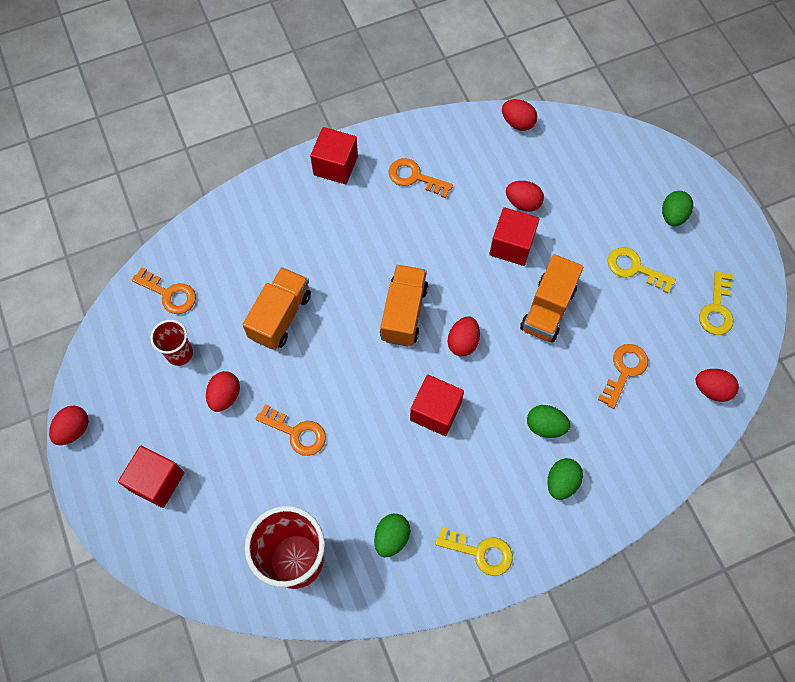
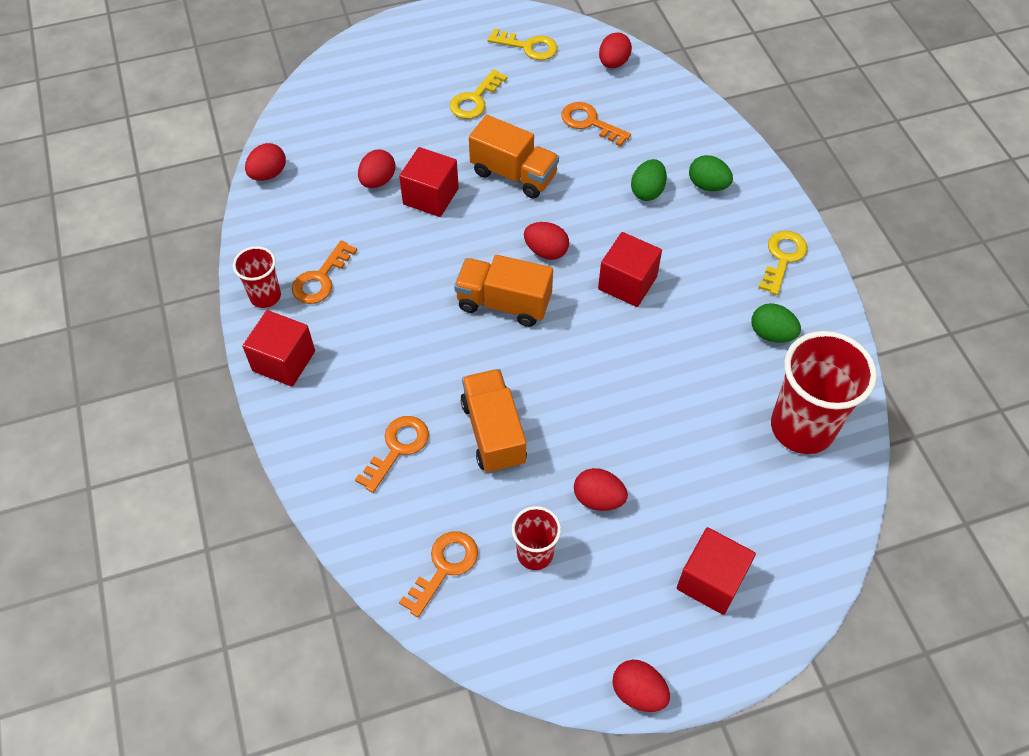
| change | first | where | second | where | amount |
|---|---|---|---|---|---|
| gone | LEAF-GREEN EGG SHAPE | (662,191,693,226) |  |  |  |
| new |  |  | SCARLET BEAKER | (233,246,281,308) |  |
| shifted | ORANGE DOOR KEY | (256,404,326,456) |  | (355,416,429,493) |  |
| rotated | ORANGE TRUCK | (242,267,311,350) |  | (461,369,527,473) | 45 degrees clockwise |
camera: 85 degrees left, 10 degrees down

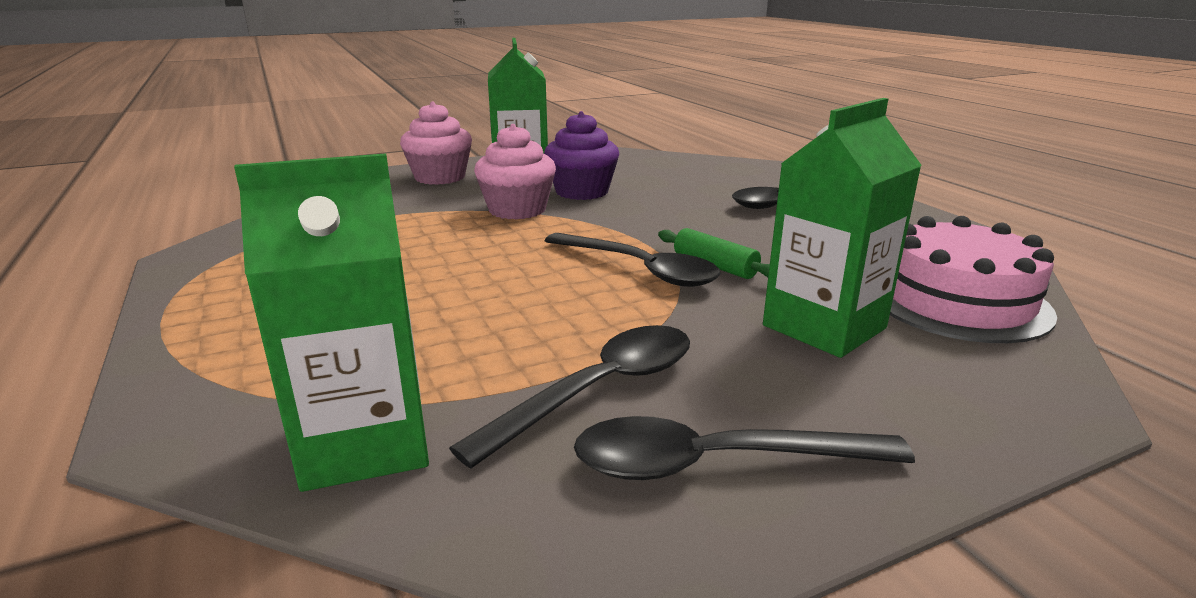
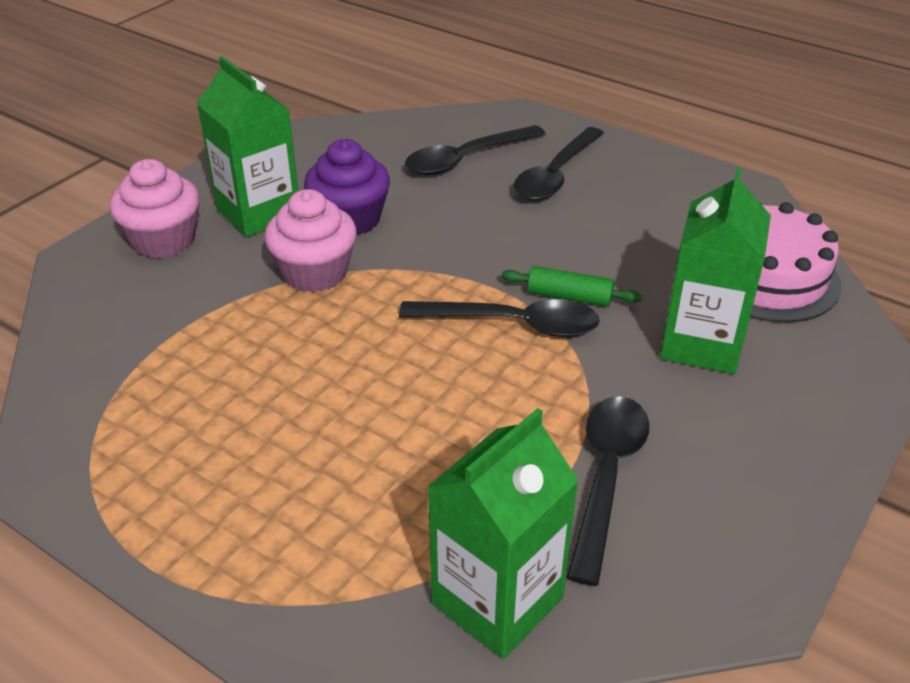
| change | first | where | second | where | amount |
|---|---|---|---|---|---|
| shifted | JET-BLACK TABLESPOON | (574,416,915,480) |  | (405,125,545,175) |  |
camera: 30 degrees left, 15 degrees up

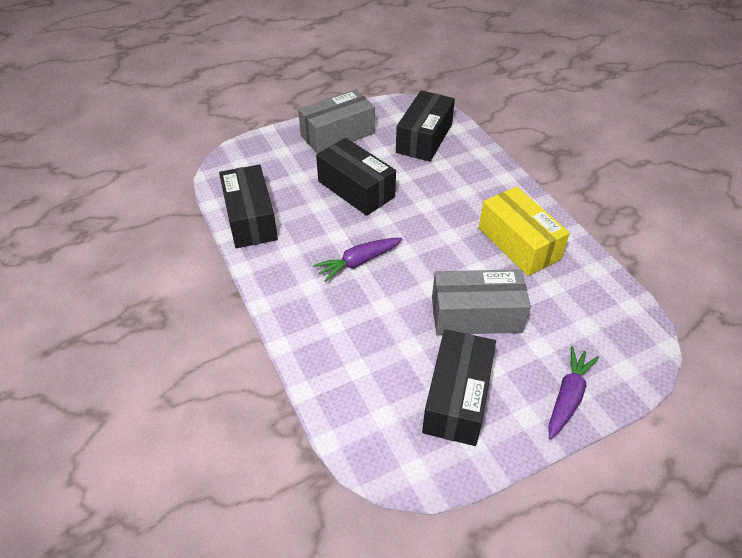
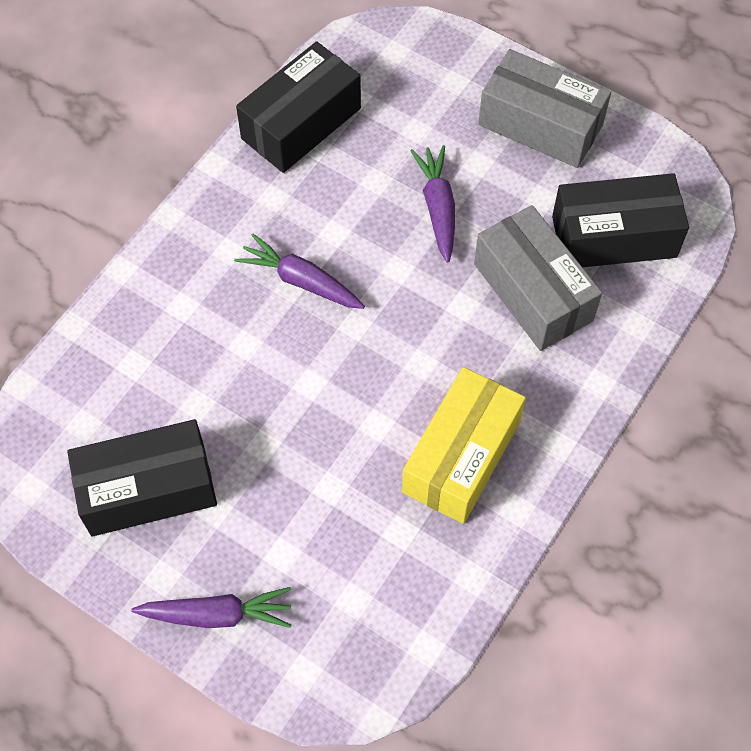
| change | first | where | second | where | amount |
|---|---|---|---|---|---|
| shifted | GRAY PARCEL | (432,269,531,335) |  | (474,205,602,351) |  |
| swapped | JET-BLACK PARCEL | (316,138,396,216) | ROYAL PURPLE CARROT | (410,145,455,263) |  |
camera: 60 degrees right, 15 degrees up

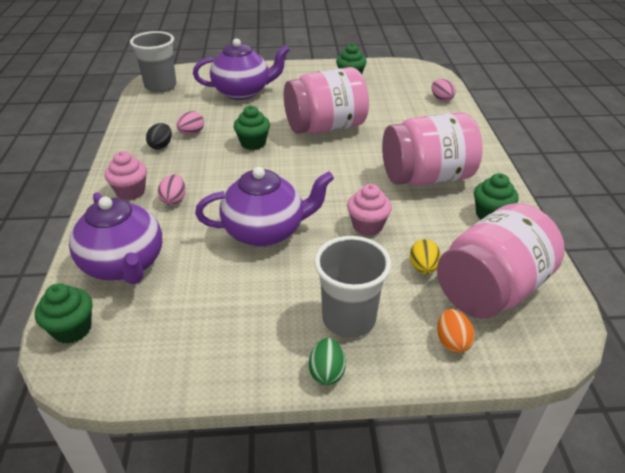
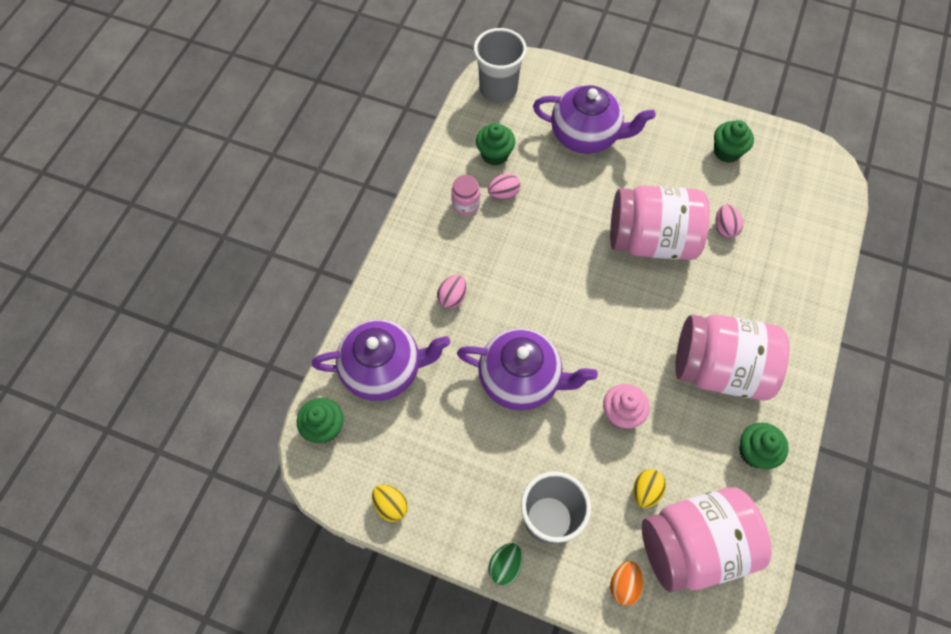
| change | first | where | second | where | amount |
|---|---|---|---|---|---|
| gone | ROSY FAIRY CAKE | (105,151,147,200) |  |  |  |
| new |  |  | BRIGHT YELLOW EGG SHAPE | (372,484,408,522) |  |
| shifted | LEAF-GREEN FAIRY CAKE | (234,105,270,150) |  | (476,123,515,166) |  |
| shifted | ROSY EGG SHAPE | (432,79,456,102) |  | (715,204,743,238) |  |
| swapped | JET-BLACK EGG SHAPE | (146,123,172,150) | ROSY JAR | (451,175,480,215) |  |
| rotated | ROYAL PURPLE CHINA TEAPOT | (69,192,162,284) |  | (312,319,450,401) | 90 degrees counterclockwise |
camera: 25 degrees right, 25 degrees up

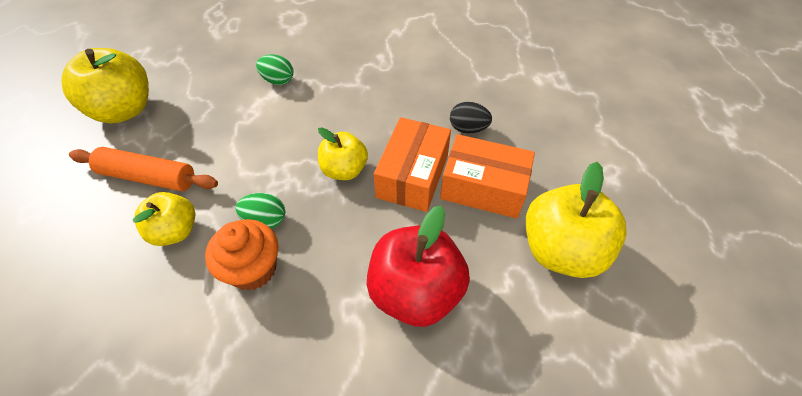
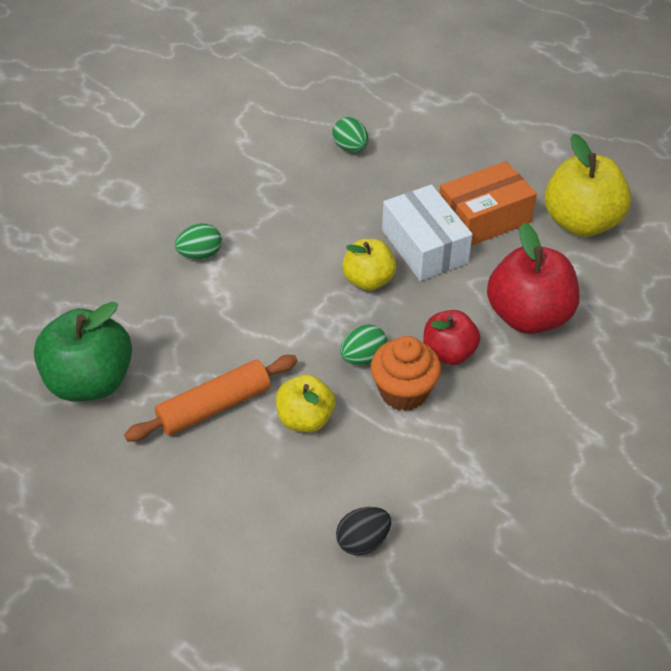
| change | first | where | second | where | amount |
|---|---|---|---|---|---|
| new |  |  | LEAF-GREEN EGG SHAPE | (332,117,368,152) |  |
| new |  |  | SCARLET TOY APPLE | (423,310,480,365) |  |
| shifted | JET-BLACK EGG SHAPE | (450,102,492,134) |  | (336,507,391,555) |  |
| repainted | BRIGHT YELLOW TOY APPLE | (61,48,149,123) | LEAF-GREEN TOY APPLE | (34,302,132,401) |  |
| repainted | ORANGE PARCEL | (374,117,451,212) | PURE WHITE PARCEL | (382,185,473,281) |  |
camera: 45 degrees left, 5 degrees down

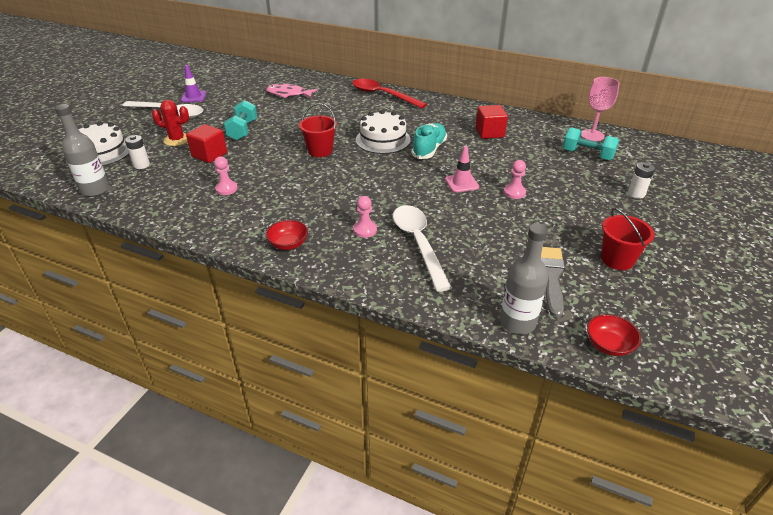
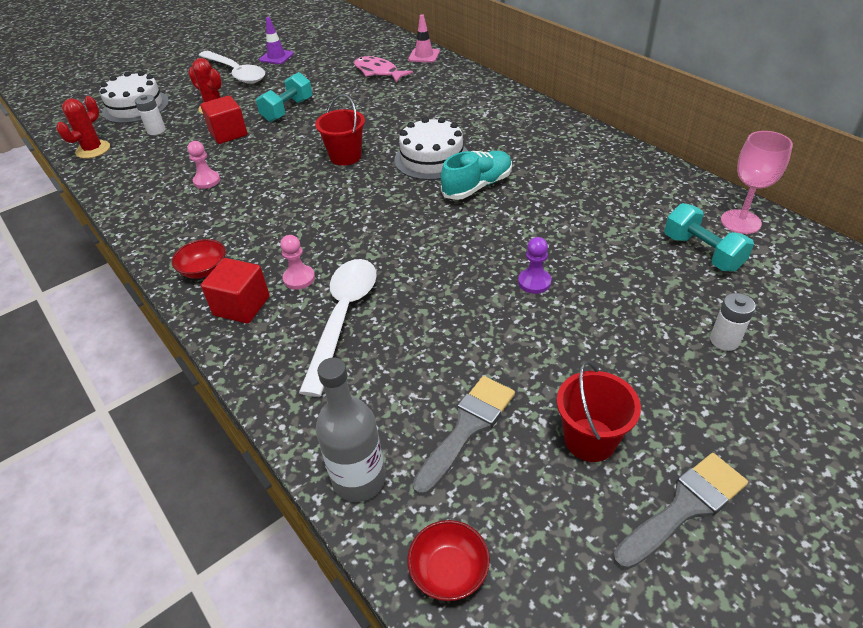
| change | first | where | second | where | amount |
|---|---|---|---|---|---|
| gone | SCARLET TABLESPOON | (352,79,427,108) |  |  |  |
| new |  |  | GRAY PAINTBRUSH | (613,453,748,570) |  |
| shifted | ROSY TRAFFIC CONE | (445,146,479,193) |  | (408,14,440,63) |  |
| shifted | SCARLET SOLID CUBE | (476,105,508,139) |  | (201,258,270,324) |  |
| swapped | GRAY FLASK | (55,104,110,197) | SCARLET PRICKLY PLANT | (57,96,110,159) |  |
| repainted | ROSY PAWN | (504,160,526,199) | ROYAL PURPLE PAWN | (518,237,551,294) |  |
camera: 30 degrees right, 5 degrees up

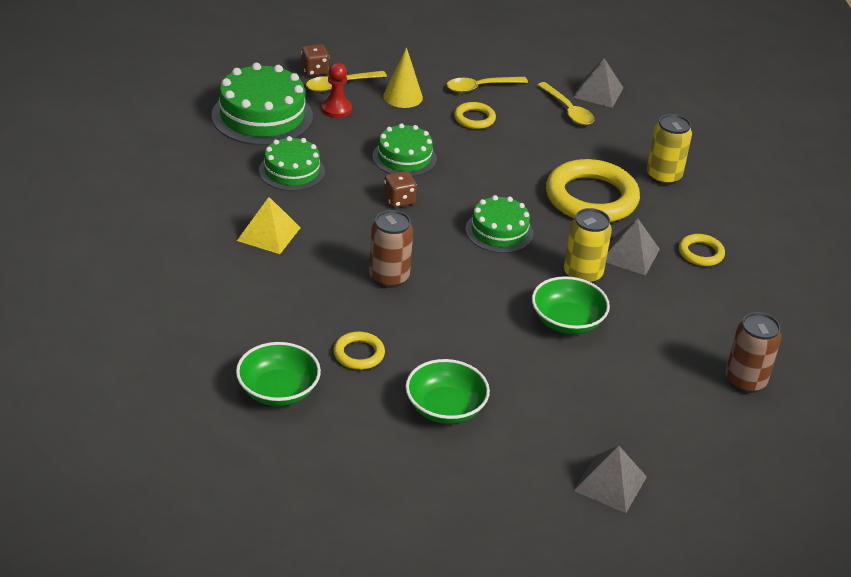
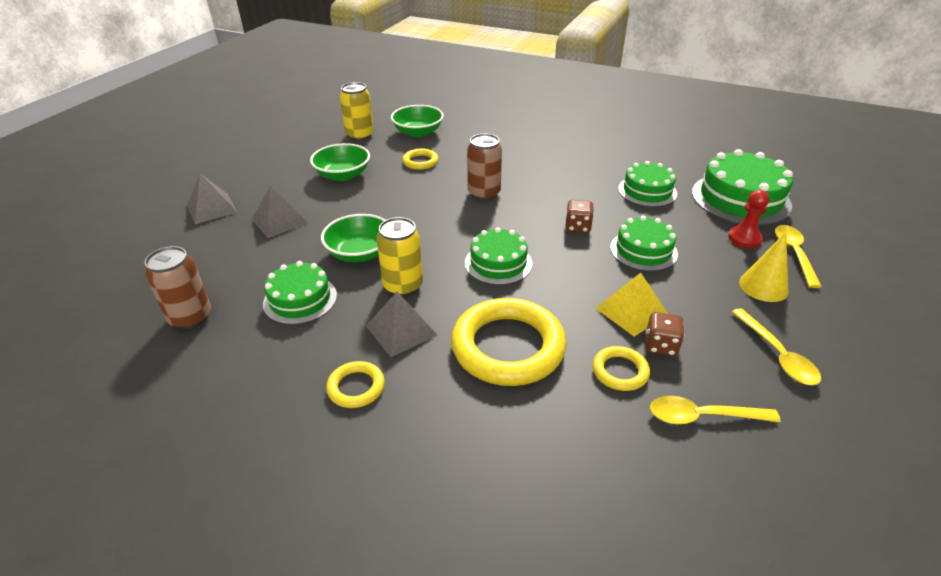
| change | first | where | second | where | amount |
|---|---|---|---|---|---|
| new |  |  | LEAF-GREEN LAYER CAKE | (263,261,337,325) |  |
| shifted | BRIGHT YELLOW PYRAMID SHAPE | (237,197,301,254) |  | (596,273,668,337) |  |
| shifted | DARK BROWN DIE | (301,44,329,76) |  | (646,312,685,356) |  |
| shifted | BRIGHT YELLOW RING | (454,102,496,129) |  | (593,346,650,391) |  |
| shifted | GRAY PYRAMID SHAPE | (573,58,623,108) |  | (252,185,308,238) |  |
| shifted | BRIGHT YELLOW TIN | (647,114,692,185) |  | (340,82,374,141) |  |
| rotated | BRIGHT YELLOW TABLESPOON | (446,77,528,93) |  | (732,308,821,385) | 150 degrees clockwise |
camera: 125 degrees right, 0 degrees up

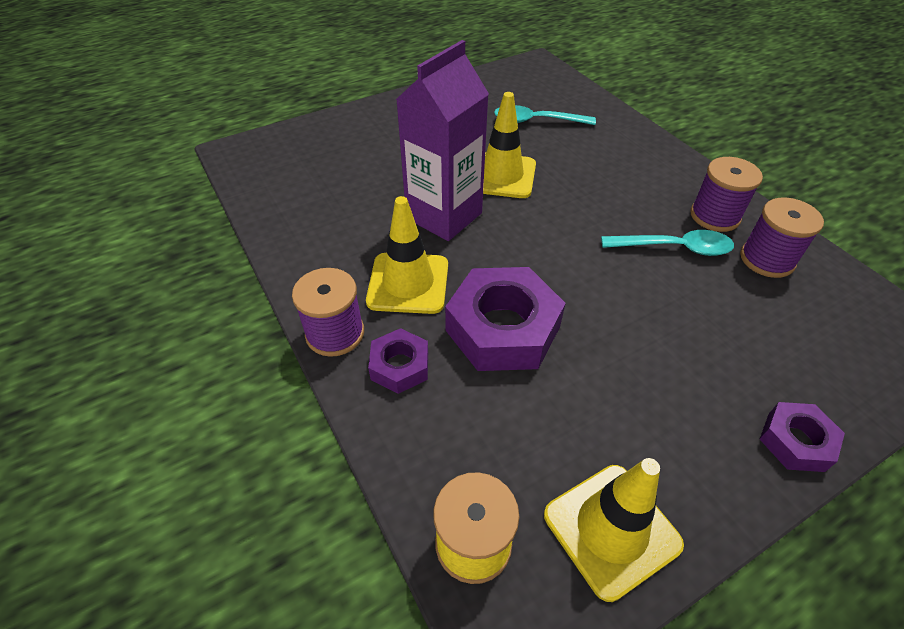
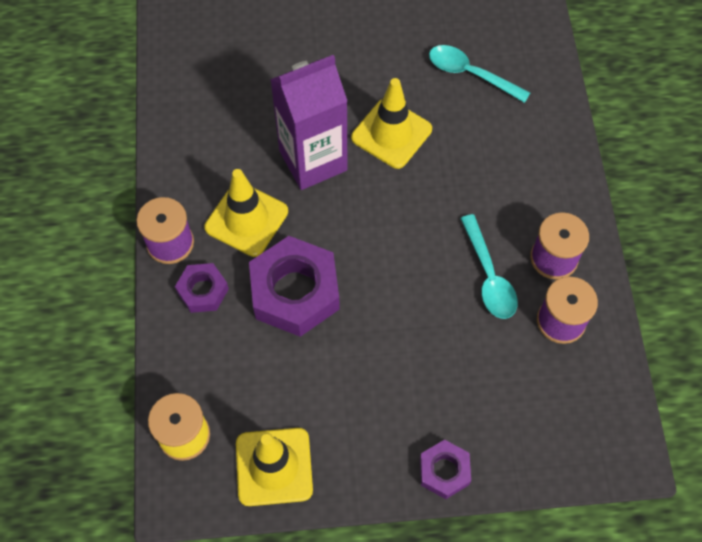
| change | first | where | second | where | amount |
|---|---|---|---|---|---|
| rotated | AQUA TABLESPOON | (601,230,734,256) |  | (460,214,518,319) | 45 degrees clockwise |
camera: 25 degrees right, 15 degrees up

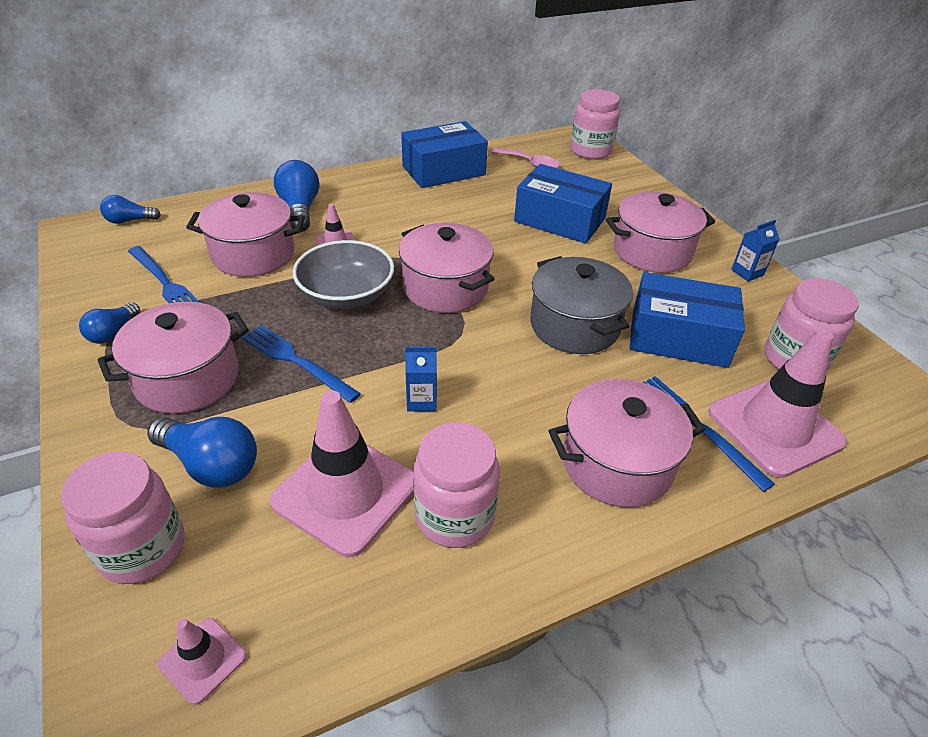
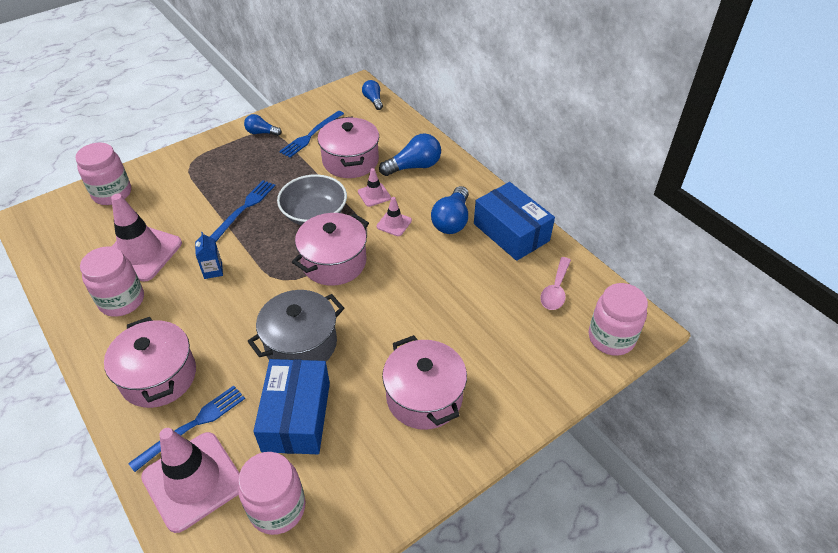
| change | first | where | second | where | amount |
|---|---|---|---|---|---|
| gone | ROSY POT | (97,302,249,414) |  |  |  |
| gone | COBALT PARCEL | (514,164,612,244) |  |  |  |
| gone | COBALT MILK CARTON | (731,220,779,282) |  |  |  |
| shifted | COBALT LIGHTBULB | (147,417,257,488) |  | (431,186,469,234) |  |
| shifted | ROSY TRAFFIC CONE | (158,618,247,705) |  | (376,197,412,236) |  |
camera: 80 degrees right, 5 degrees up

